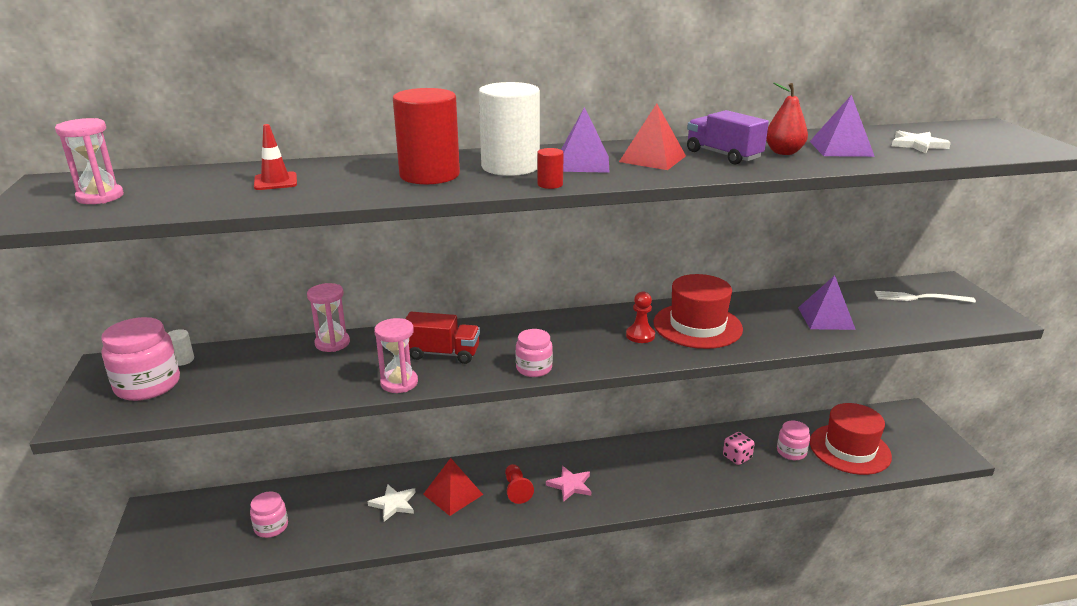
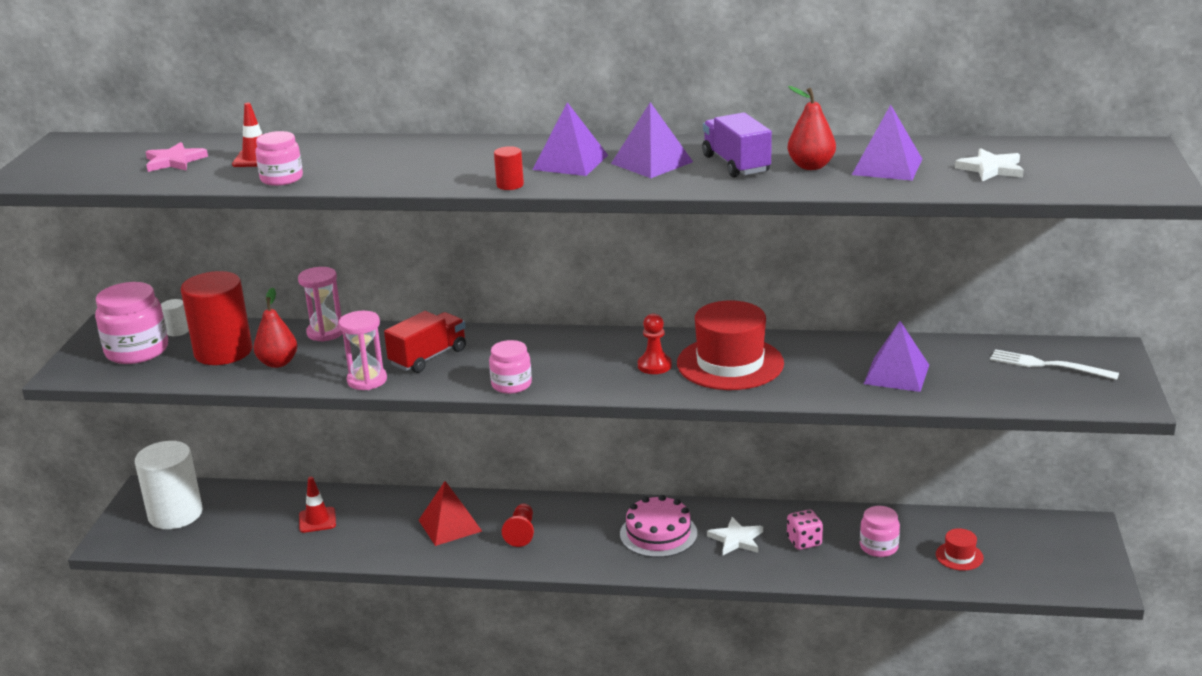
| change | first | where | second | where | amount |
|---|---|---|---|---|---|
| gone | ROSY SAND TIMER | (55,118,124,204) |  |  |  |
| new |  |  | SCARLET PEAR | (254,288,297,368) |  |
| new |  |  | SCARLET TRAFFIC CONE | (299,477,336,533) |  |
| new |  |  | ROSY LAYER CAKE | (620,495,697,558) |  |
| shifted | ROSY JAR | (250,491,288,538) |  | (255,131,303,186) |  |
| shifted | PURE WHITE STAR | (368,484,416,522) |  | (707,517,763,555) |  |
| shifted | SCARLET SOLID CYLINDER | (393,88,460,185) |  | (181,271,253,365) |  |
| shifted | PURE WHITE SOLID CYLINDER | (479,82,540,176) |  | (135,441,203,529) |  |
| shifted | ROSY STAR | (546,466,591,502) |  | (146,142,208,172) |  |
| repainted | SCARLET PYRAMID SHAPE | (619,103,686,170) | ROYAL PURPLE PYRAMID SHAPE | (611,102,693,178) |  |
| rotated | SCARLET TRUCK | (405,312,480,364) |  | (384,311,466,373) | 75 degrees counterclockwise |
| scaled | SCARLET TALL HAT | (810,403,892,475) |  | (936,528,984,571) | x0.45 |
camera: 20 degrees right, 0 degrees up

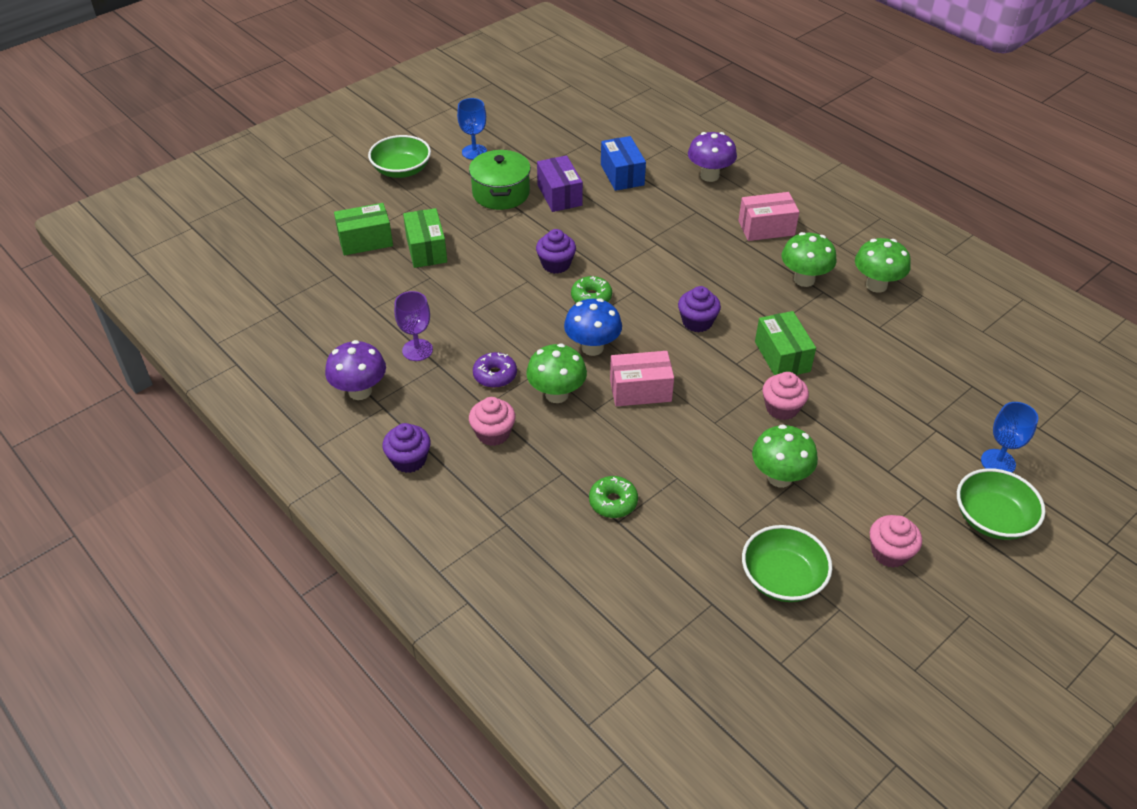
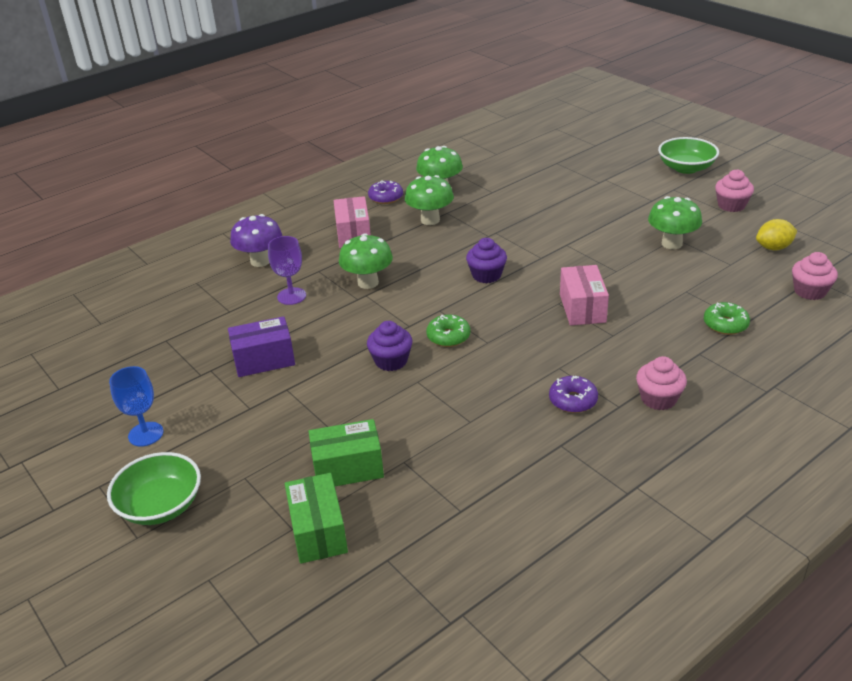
| change | first | where | second | where | amount |
|---|---|---|---|---|---|
| gone | ROYAL PURPLE FUNGUS | (325,340,386,400) |  |  |  |
| gone | ROYAL PURPLE FAIRY CAKE | (382,423,431,473) |  |  |  |
| gone | LEAF-GREEN POT | (469,150,531,210) |  |  |  |
| gone | COBALT FUNGUS | (564,298,622,356) |  |  |  |
| gone | COBALT PARCEL | (601,136,646,191) |  |  |  |
| gone | LEAF-GREEN PARCEL | (755,311,816,375) |  |  |  |
| gone | COBALT GOBLET | (981,402,1038,473) |  |  |  |
| new |  |  | ROYAL PURPLE GLAZED DONUT | (368,180,403,204) |  |
| shifted | ROYAL PURPLE GOBLET | (394,291,433,361) |  | (268,236,306,305) |  |
| shifted | LEAF-GREEN FUNGUS | (526,344,587,403) |  | (339,233,393,289) |  |
| shifted | ROSY FAIRY CAKE | (763,372,809,420) |  | (792,252,838,300) |  |
| swapped | LEAF-GREEN BOWL | (742,525,832,602) | BRIGHT YELLOW LEMON | (756,219,797,250) |  |
camera: 85 degrees left, 10 degrees down

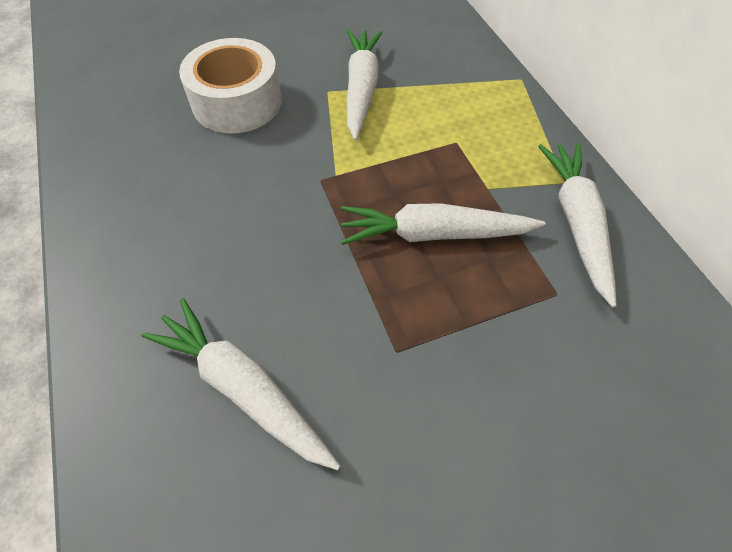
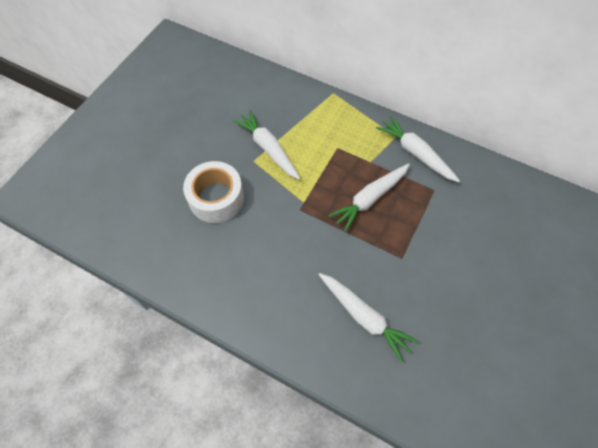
| change | first | where | second | where | amount |
|---|---|---|---|---|---|
| rotated | PURE WHITE CARROT | (141,298,340,470) |  | (318,273,419,363) | 135 degrees counterclockwise |
camera: 40 degrees left, 5 degrees up

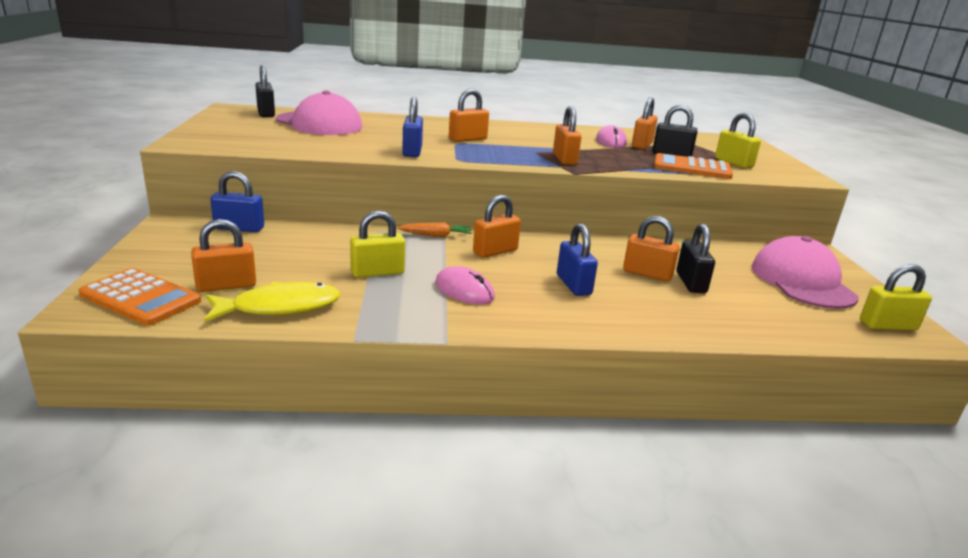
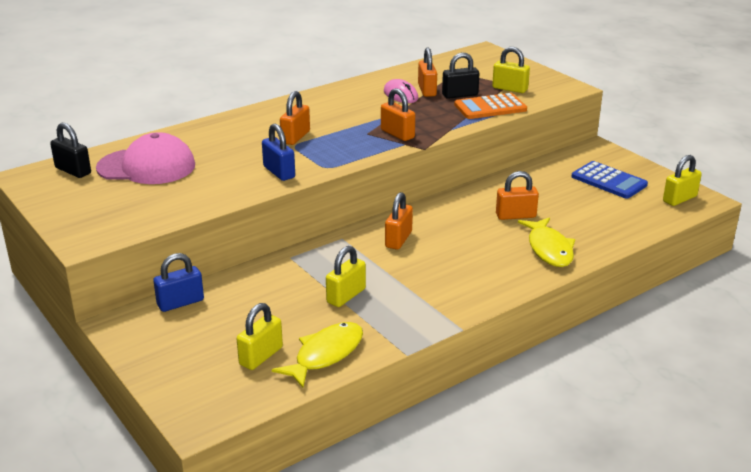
| change | first | where | second | where | amount |
|---|---|---|---|---|---|
| gone | ORANGE ADDING MACHINE | (79,268,201,326) |  |  |  |
| gone | ORANGE CARROT | (397,222,471,237) |  |  |  |
| gone | ROSY MOUSE | (435,266,495,305) |  |  |  |
| gone | COBALT LOCK | (557,223,598,296) |  |  |  |
| gone | JET-BLACK LOCK | (676,223,715,293) |  |  |  |
| new |  |  | BRIGHT YELLOW FISH | (518,217,575,267) |  |
| swapped | ROSY BASEBALL CAP | (752,236,859,309) | COBALT ADDING MACHINE | (571,161,648,199) |  |
| repainted | ORANGE LOCK | (191,219,256,292) | BRIGHT YELLOW LOCK | (237,303,283,370) |  |
camera: 30 degrees left, 5 degrees up

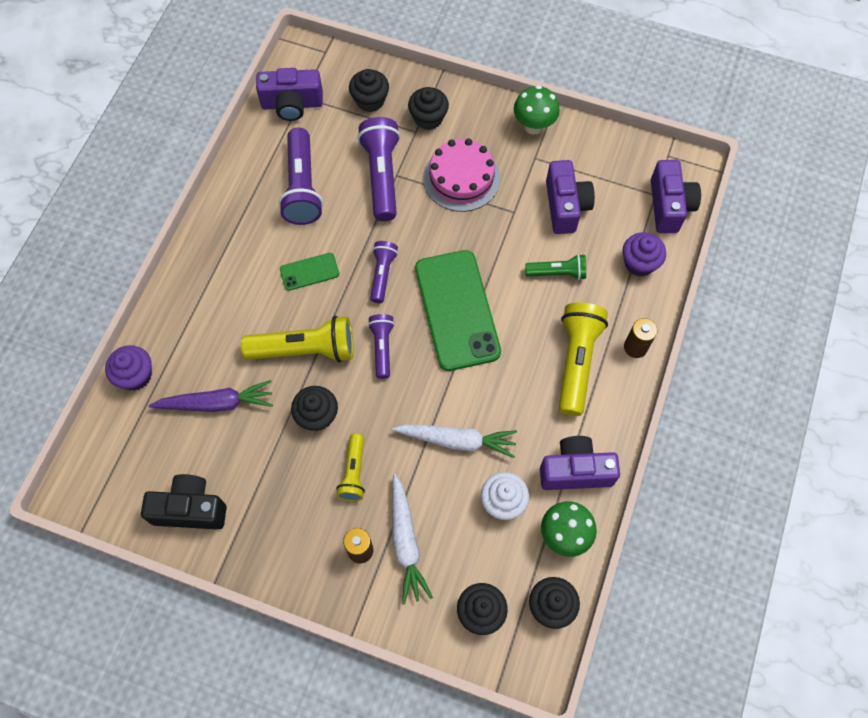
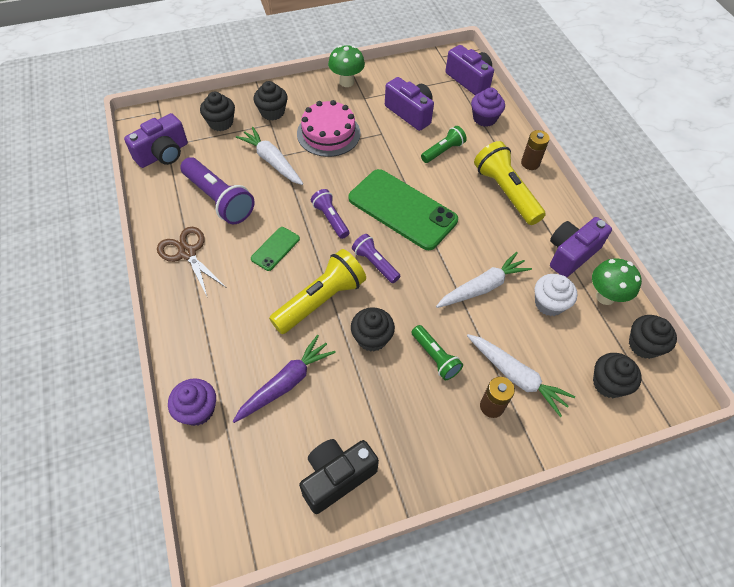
| change | first | where | second | where | amount |
|---|---|---|---|---|---|
| new |  |  | DARK BROWN SCISSORS | (157,227,227,296) |  |
| swapped | ROYAL PURPLE TORCH | (358,117,400,221) | PURE WHITE CARROT | (236,127,303,185) |  |
| repainted | BRIGHT YELLOW TORCH | (336,434,365,501) | LEAF-GREEN TORCH | (412,325,463,380) |  |
camera: 40 degrees left, 10 degrees down

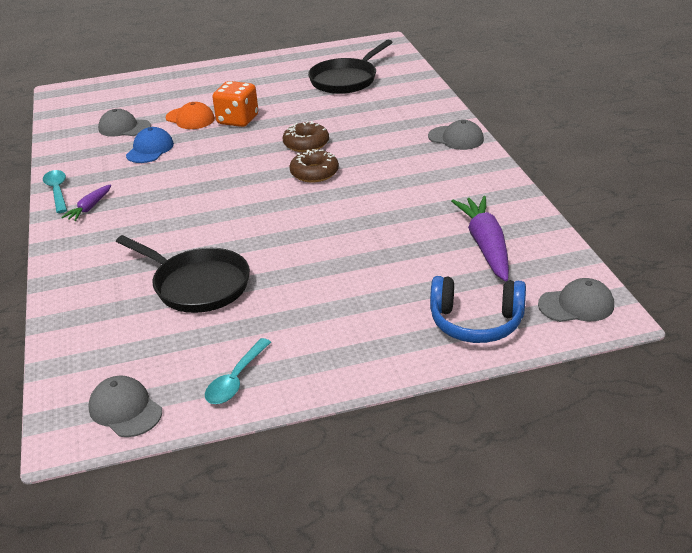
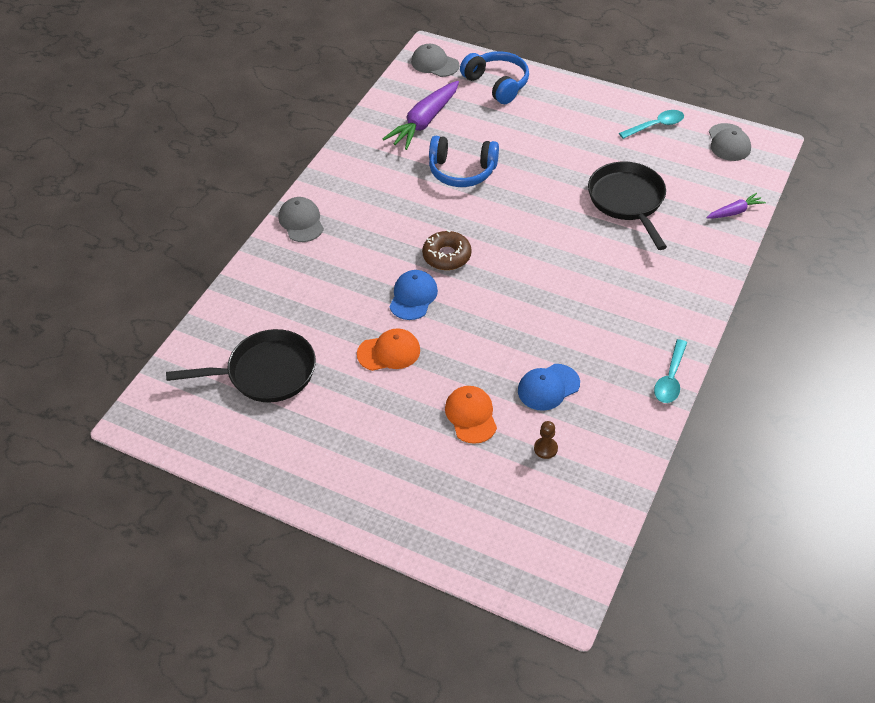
| change | first | where | second | where | amount |
|---|---|---|---|---|---|
| gone | ORANGE DIE | (212,81,258,127) |  |  |  |
| new |  |  | ORANGE BASEBALL CAP | (357,328,420,371) |  |
| new |  |  | COBALT HEADSET | (429,136,499,187) |  |
| shifted | ROYAL PURPLE CARROT | (61,184,111,221) |  | (706,193,766,218) |  |
| swapped | GRAY BASEBALL CAP | (98,109,151,137) | DARK BROWN PAWN | (534,421,558,459) |  |
| swapped | DARK BROWN GLAZED DONUT | (283,121,329,152) | COBALT BASEBALL CAP | (389,270,438,320) |  |
camera: 140 degrees left, 15 degrees up

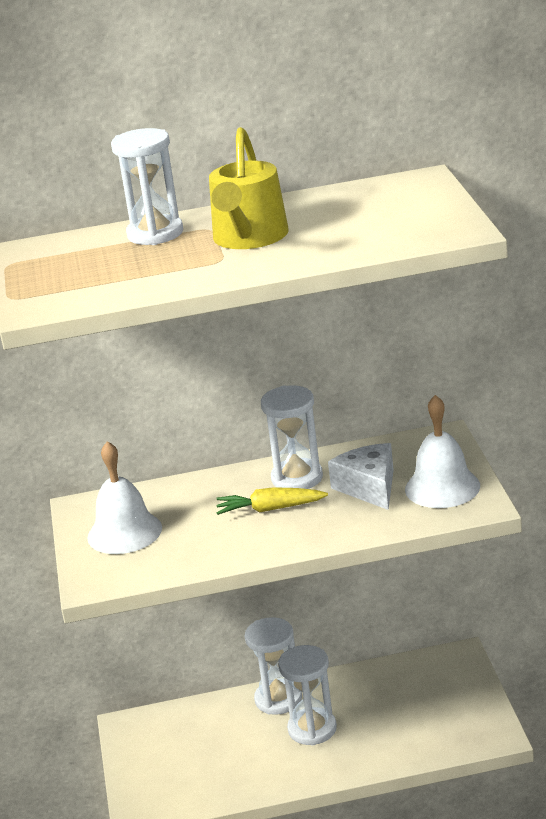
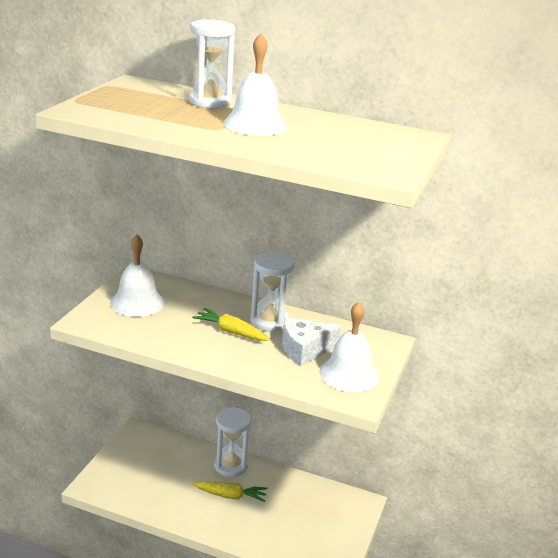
| change | first | where | second | where | amount |
|---|---|---|---|---|---|
| swapped | BRIGHT YELLOW WATERING CAN | (209,127,289,249) | PURE WHITE SCHOOL BELL | (223,34,287,136) |  |
| swapped | PURE WHITE SAND TIMER | (278,645,337,745) | BRIGHT YELLOW CARROT | (193,481,267,502) |  |
| rotated | PURE WHITE PIECE OF CHEESE | (328,443,394,510) |  | (282,317,341,367) | 120 degrees counterclockwise |
camera: 25 degrees right, 0 degrees up

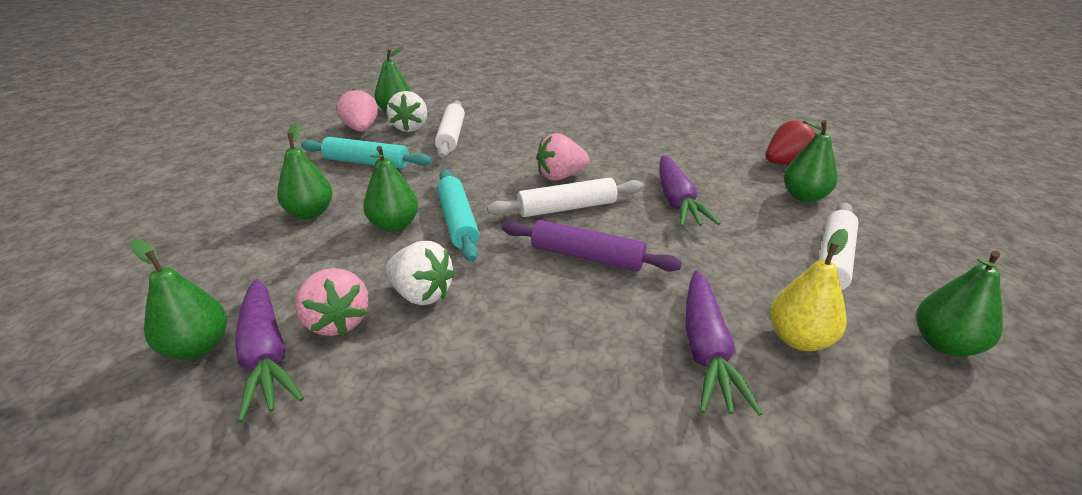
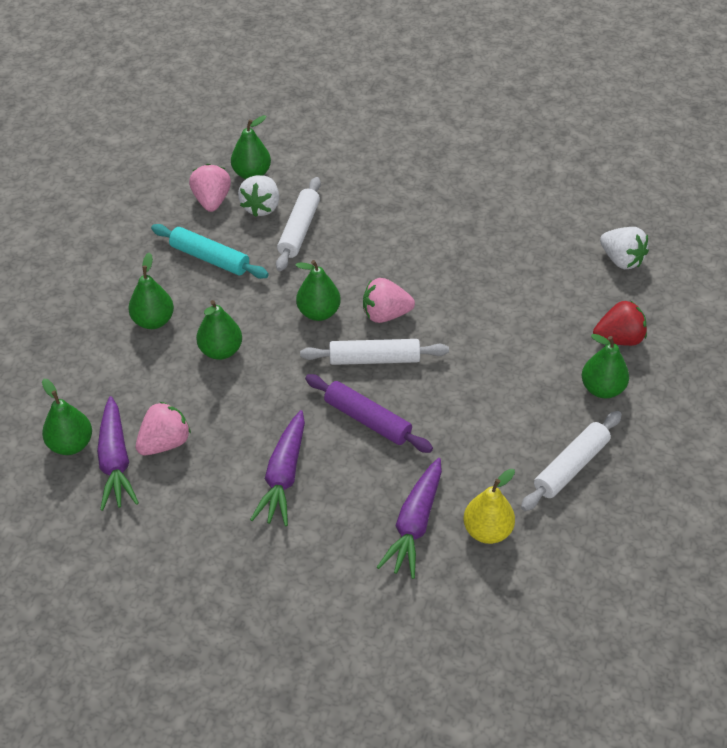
| change | first | where | second | where | amount |
|---|---|---|---|---|---|
| gone | AQUA DOUGH ROLLER | (437,170,480,262) |  |  |  |
| shifted | PURE WHITE TOY STRAWBERRY | (385,241,456,306) |  | (600,227,649,269) |  |
| shifted | ROYAL PURPLE CARROT | (659,155,721,227) |  | (250,410,305,526) |  |
| shifted | LEAF-GREEN PEAR | (916,251,1003,356) |  | (295,260,341,321) |  |
| rotated | ROSY TOY STRAWBERRY | (295,268,369,336) |  | (136,402,191,455) | 120 degrees counterclockwise |
camera: 15 degrees right, 15 degrees up

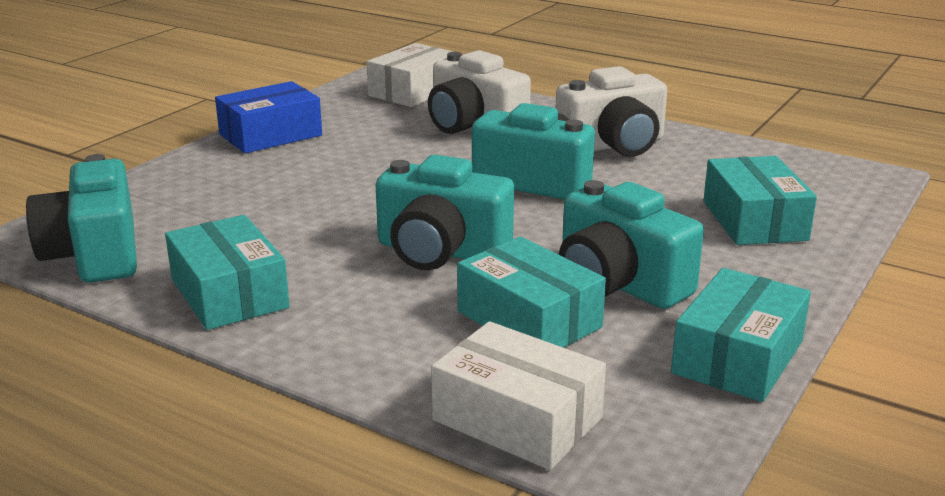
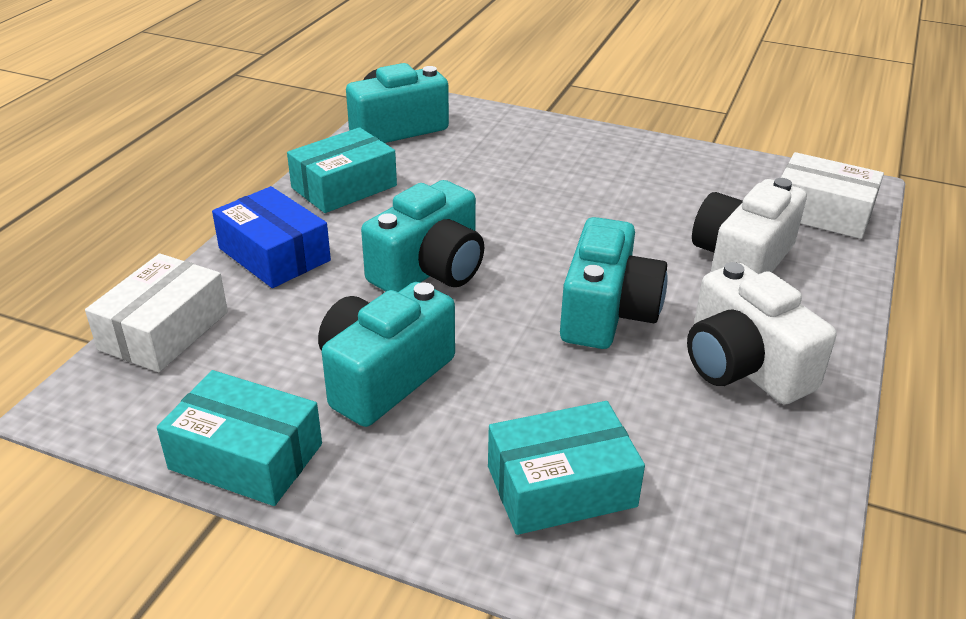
| change | first | where | second | where | amount |
|---|---|---|---|---|---|
| gone | AQUA PARCEL | (457,236,606,348) |  |  |  |
| shifted | COBALT PARCEL | (215,81,322,153) |  | (212,186,331,288) |  |
| rotated | AQUA CAMERA | (376,155,514,270) |  | (361,180,484,292) | 150 degrees counterclockwise |
camera: 80 degrees right, 10 degrees up

